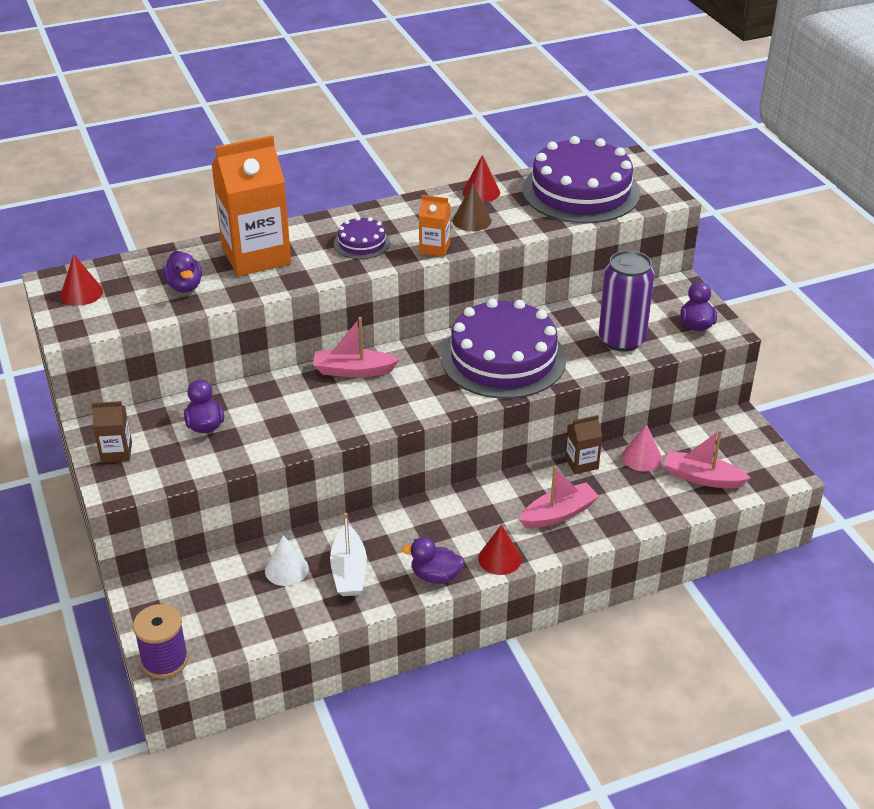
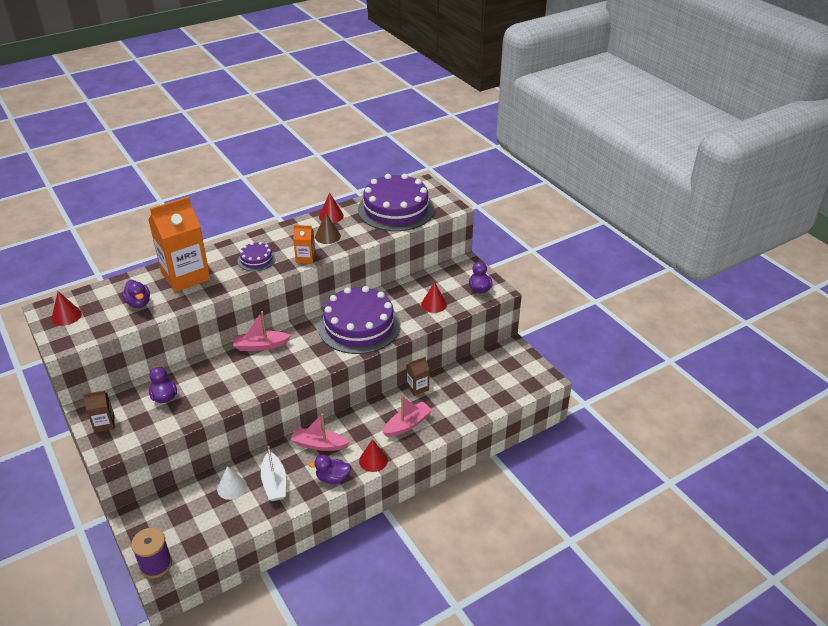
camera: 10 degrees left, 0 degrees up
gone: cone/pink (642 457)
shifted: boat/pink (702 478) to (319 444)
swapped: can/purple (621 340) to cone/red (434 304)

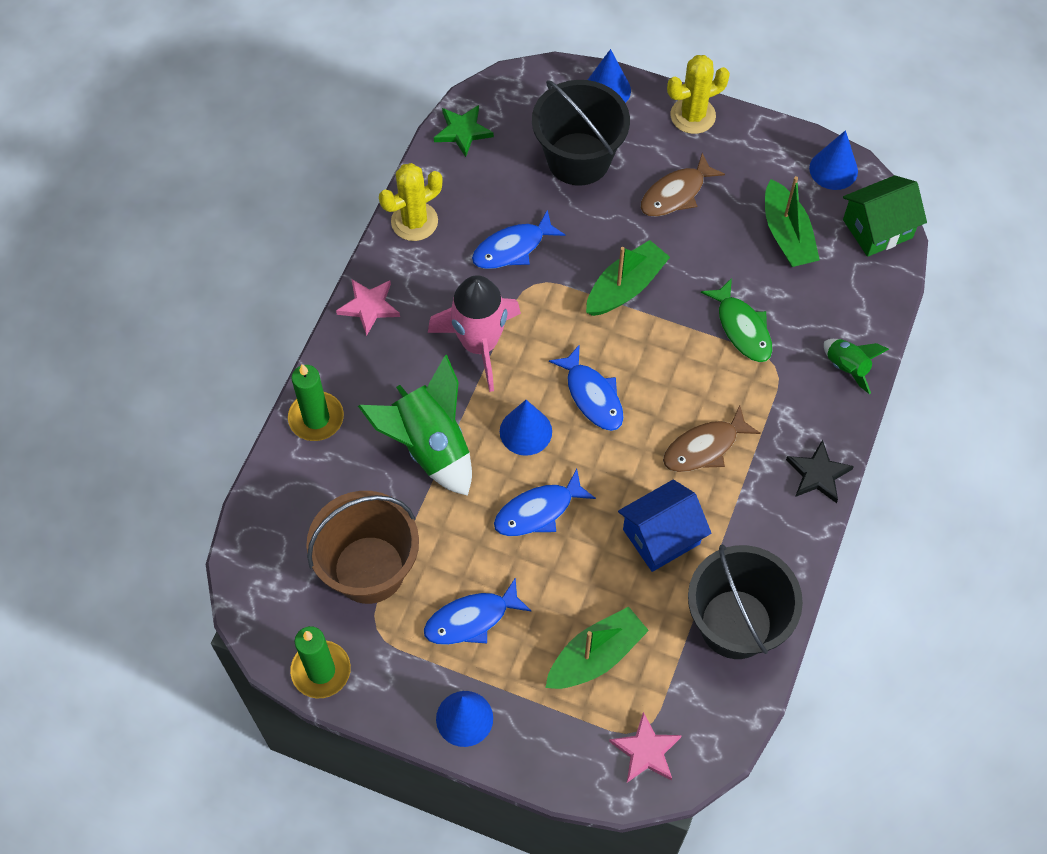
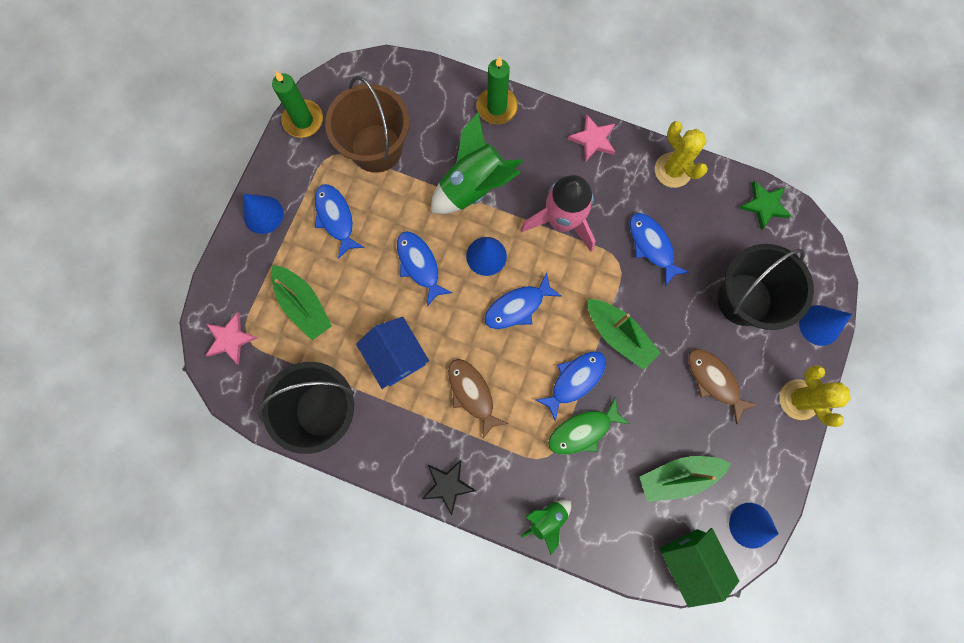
camera: 90 degrees right, 15 degrees up
new: fish/blue (574 380)

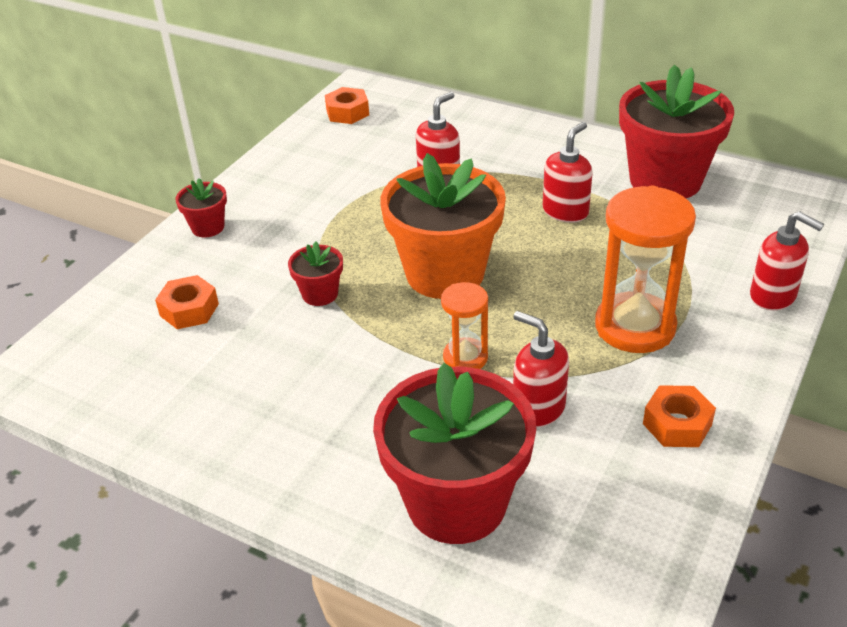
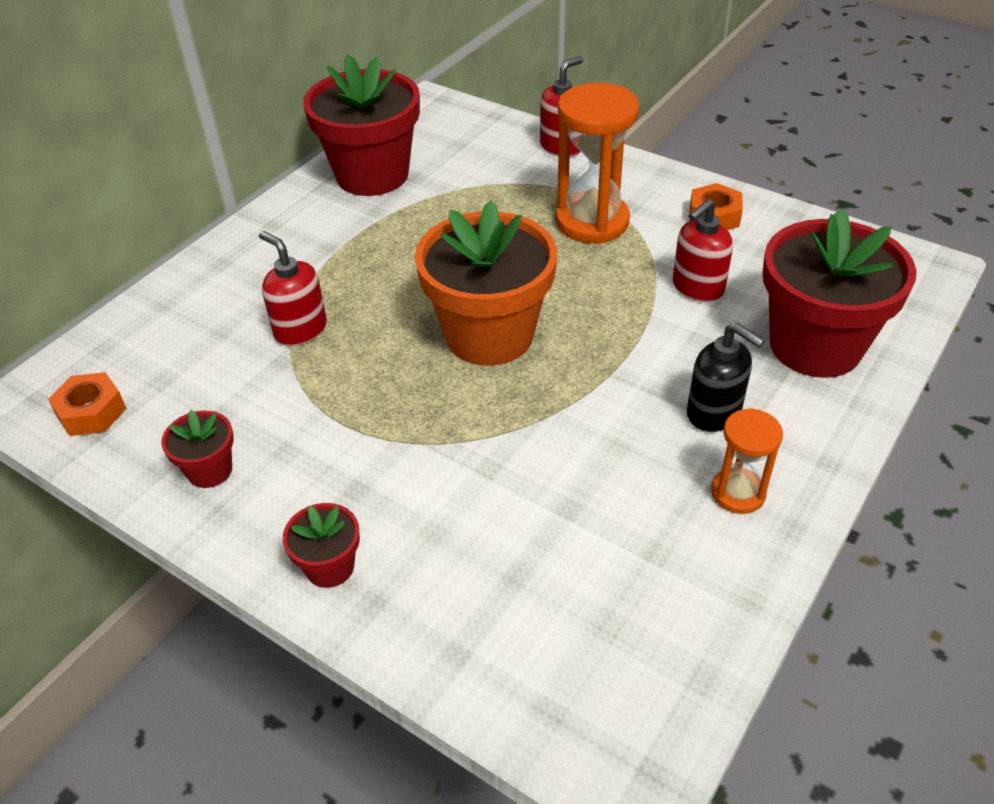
camera: 85 degrees left, 5 degrees up
gone: soap dispenser/red (565 211); nut/orange (189 310)
new: soap dispenser/black (714 413)
shifted: flower pot/red (320 294) to (210 470); hourglass/orange (465 357) to (738 493)

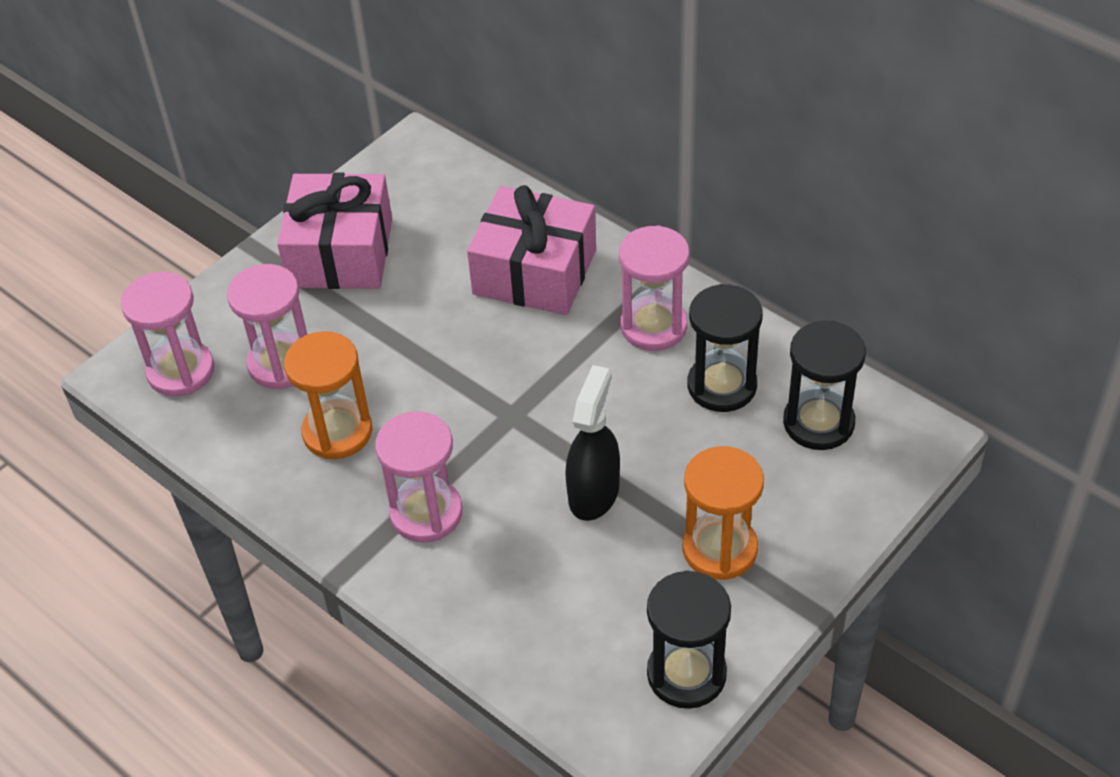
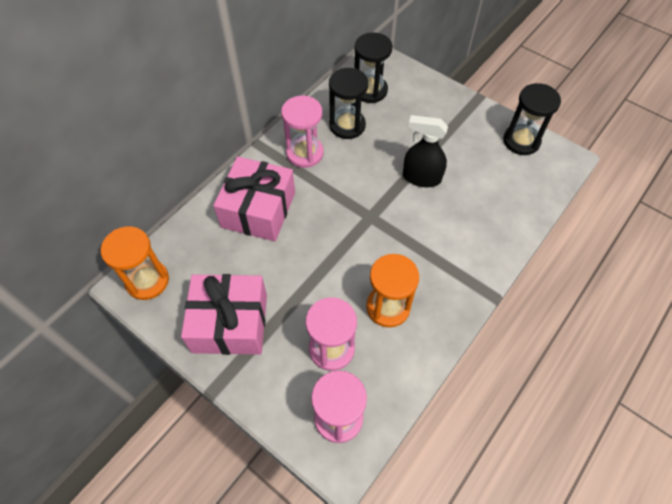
camera: 95 degrees left, 10 degrees up
gone: hourglass/pink (426 513)
shifted: hourglass/orange (719 549) to (147 281)

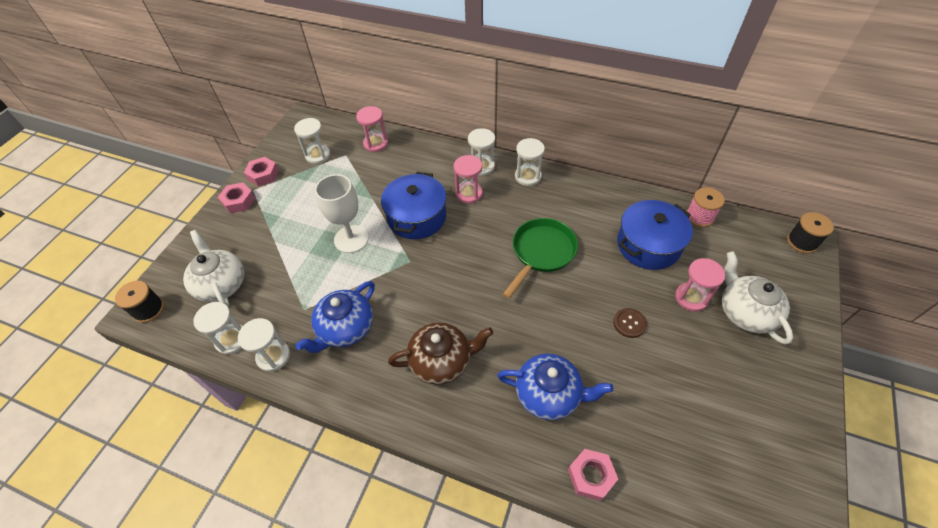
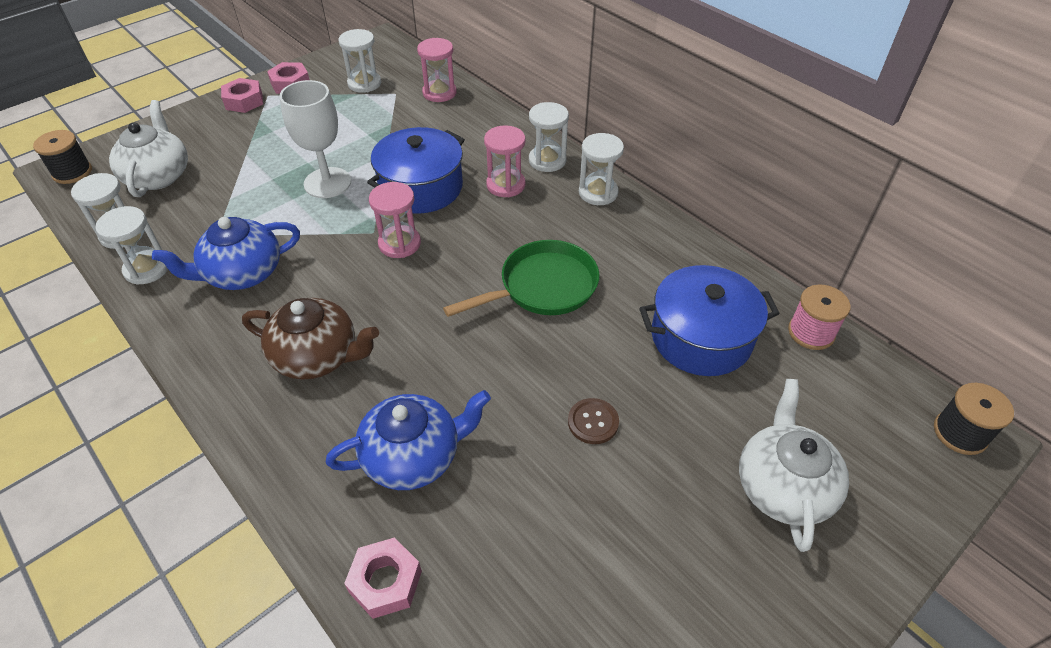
camera: 25 degrees right, 5 degrees down
shifted: hourglass/pink (691 298) to (399 244)
rotated: teapot/blue (549 394) = (413 456) 60 degrees counterclockwise

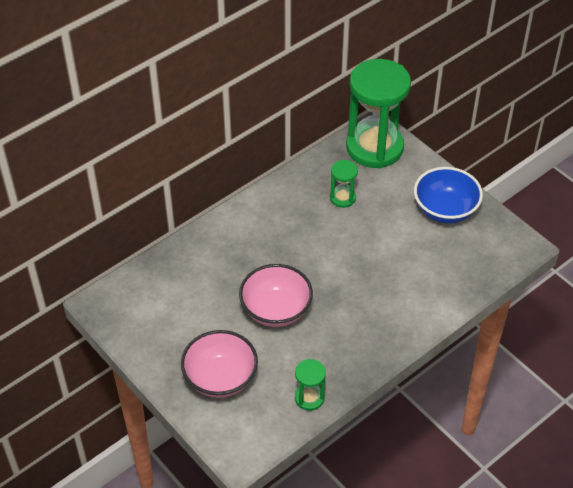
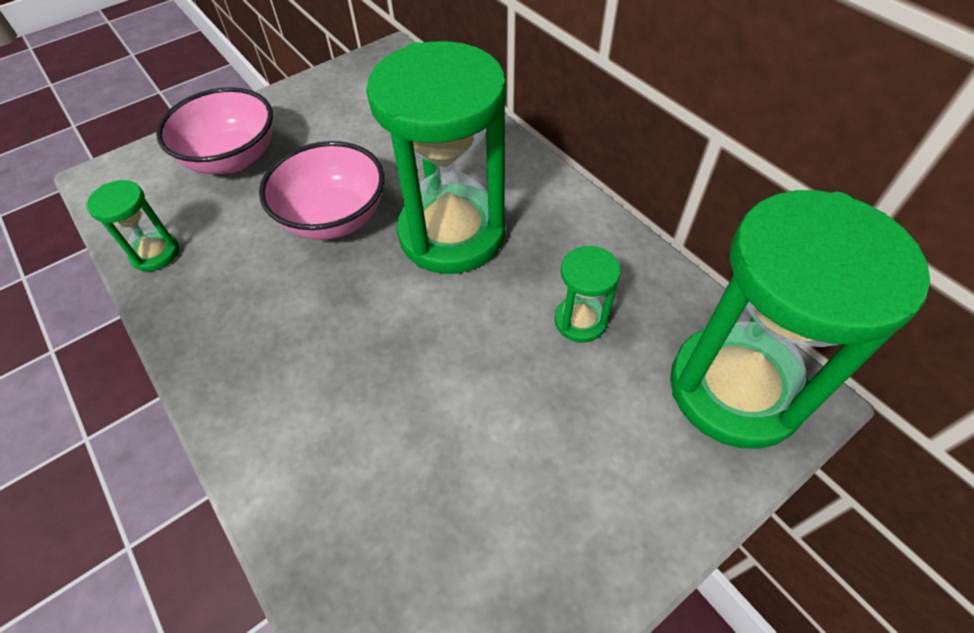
camera: 95 degrees right, 5 degrees up
gone: bowl/blue (445 210)
new: hourglass/green (452 233)

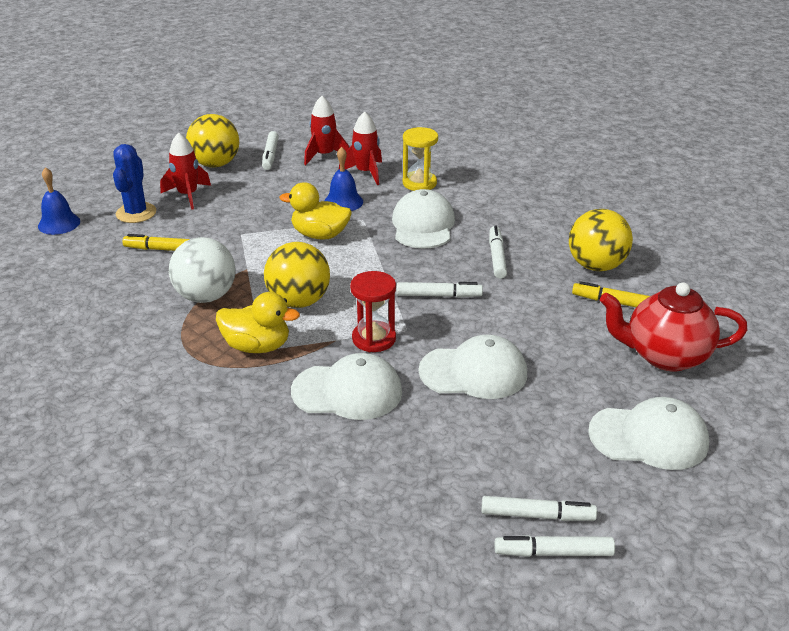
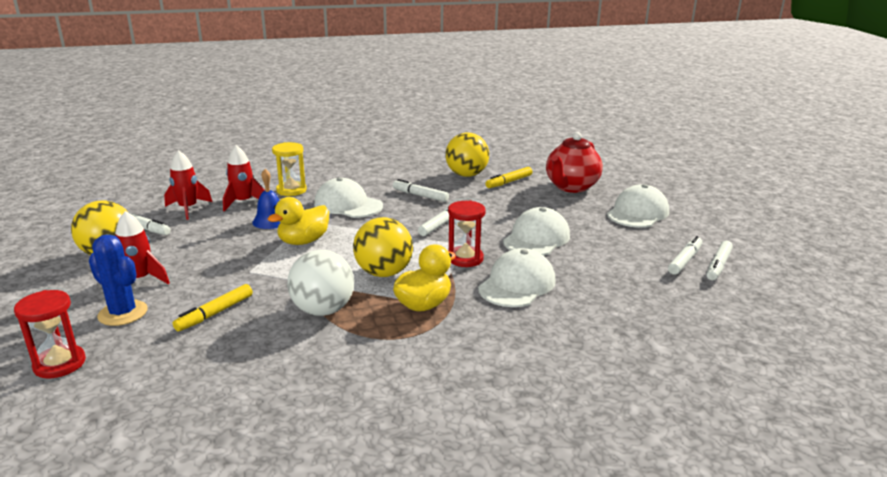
camera: 60 degrees left, 10 degrees down
swapped: bell/blue (59 223) to hourglass/red (60 364)

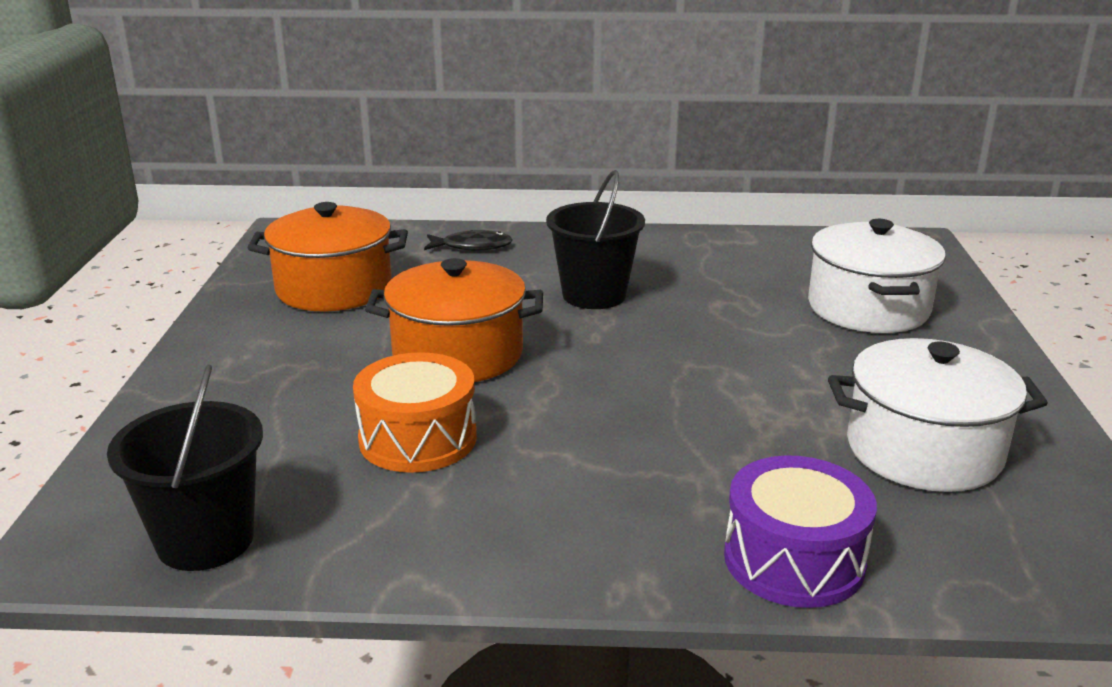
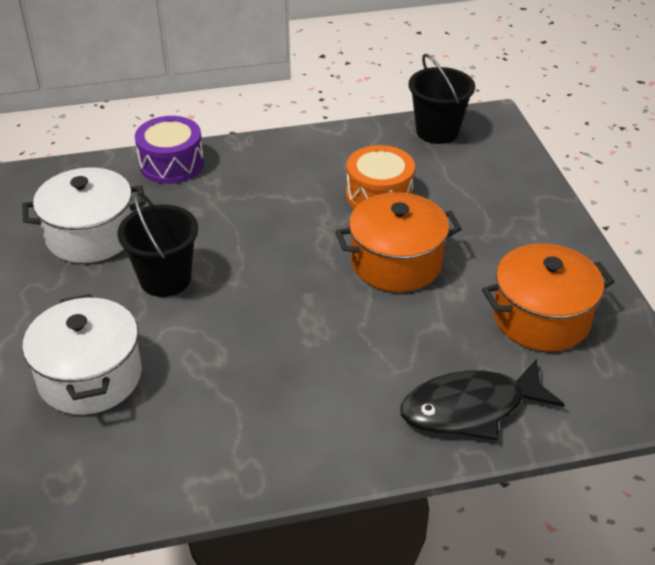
camera: 165 degrees right, 15 degrees up
shifted: bucket/black (594 295) to (165 279)
scaled: fish/black (472 246) = (470 409) x1.82

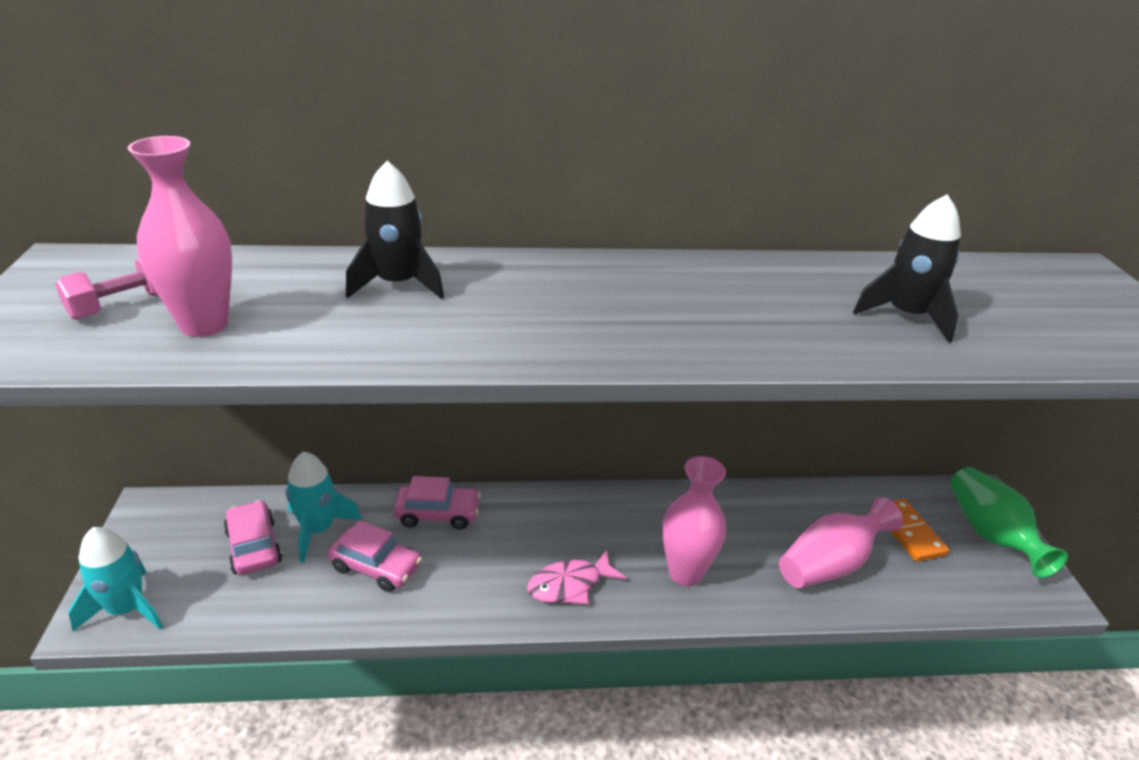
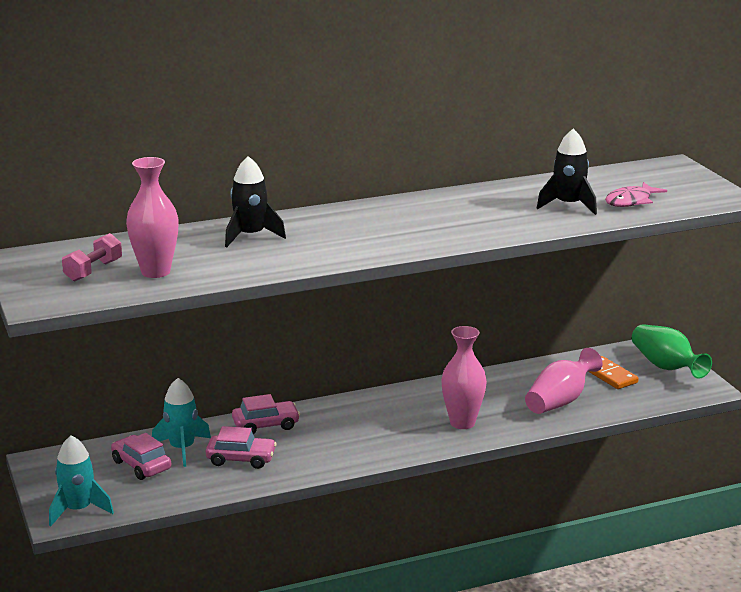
camera: 15 degrees left, 10 degrees down
shifted: fish/pink (570 585) to (631 201)

